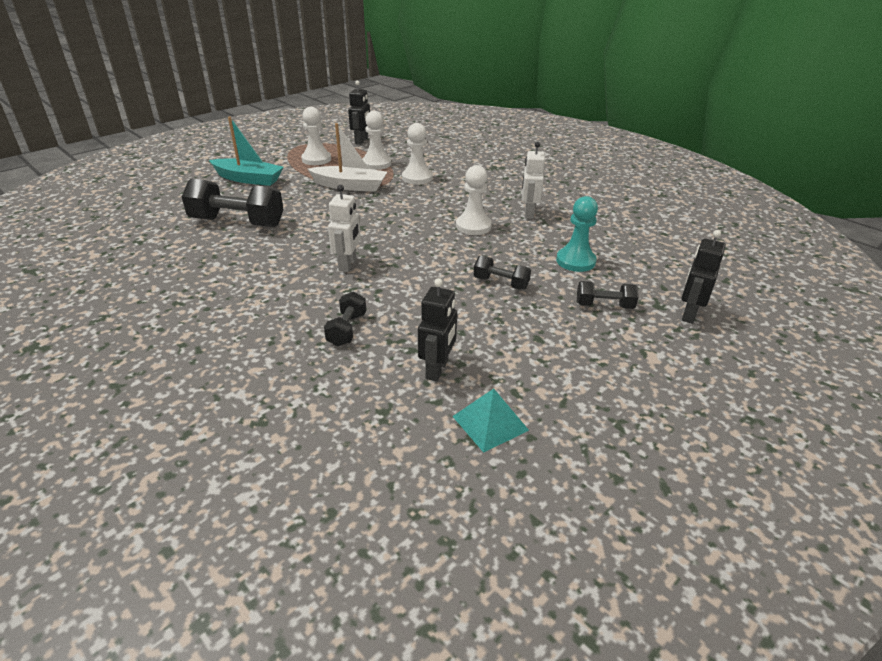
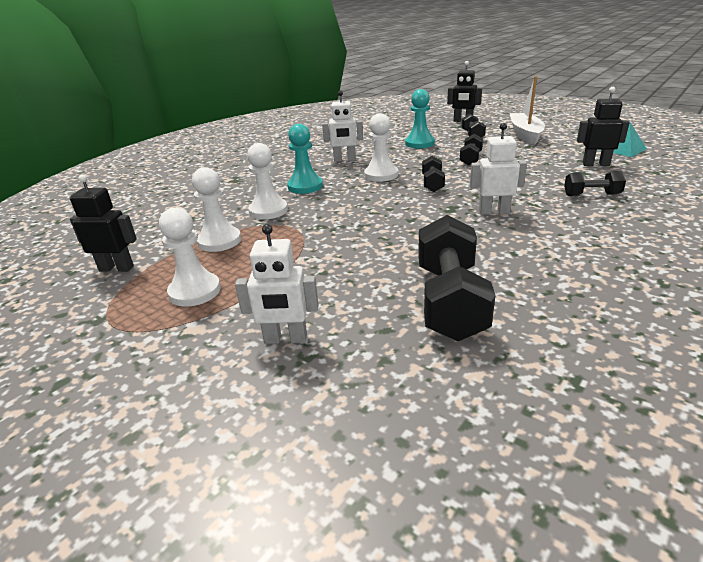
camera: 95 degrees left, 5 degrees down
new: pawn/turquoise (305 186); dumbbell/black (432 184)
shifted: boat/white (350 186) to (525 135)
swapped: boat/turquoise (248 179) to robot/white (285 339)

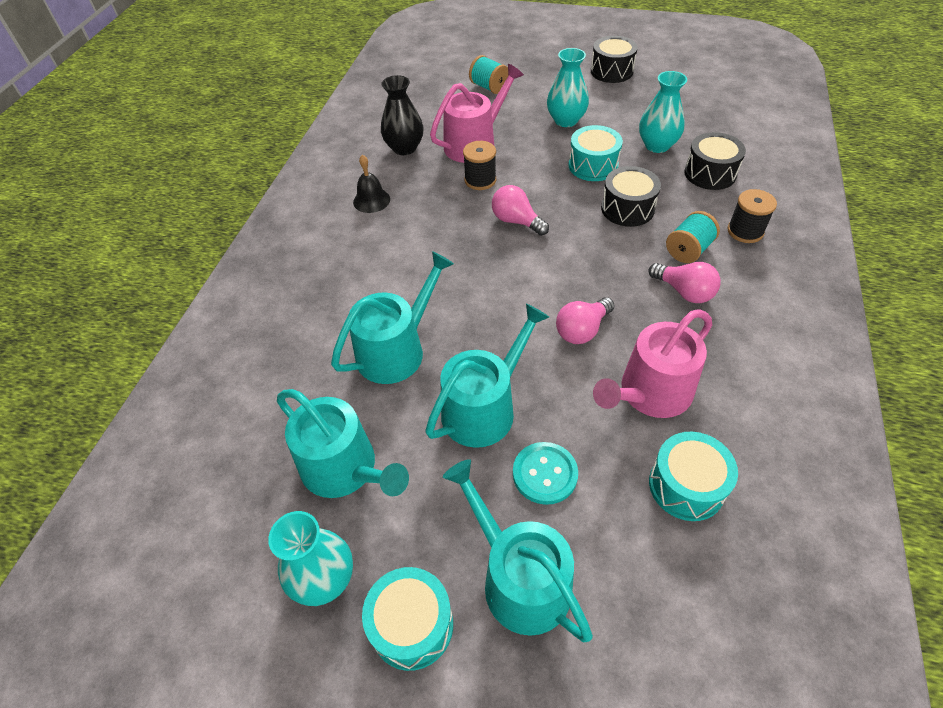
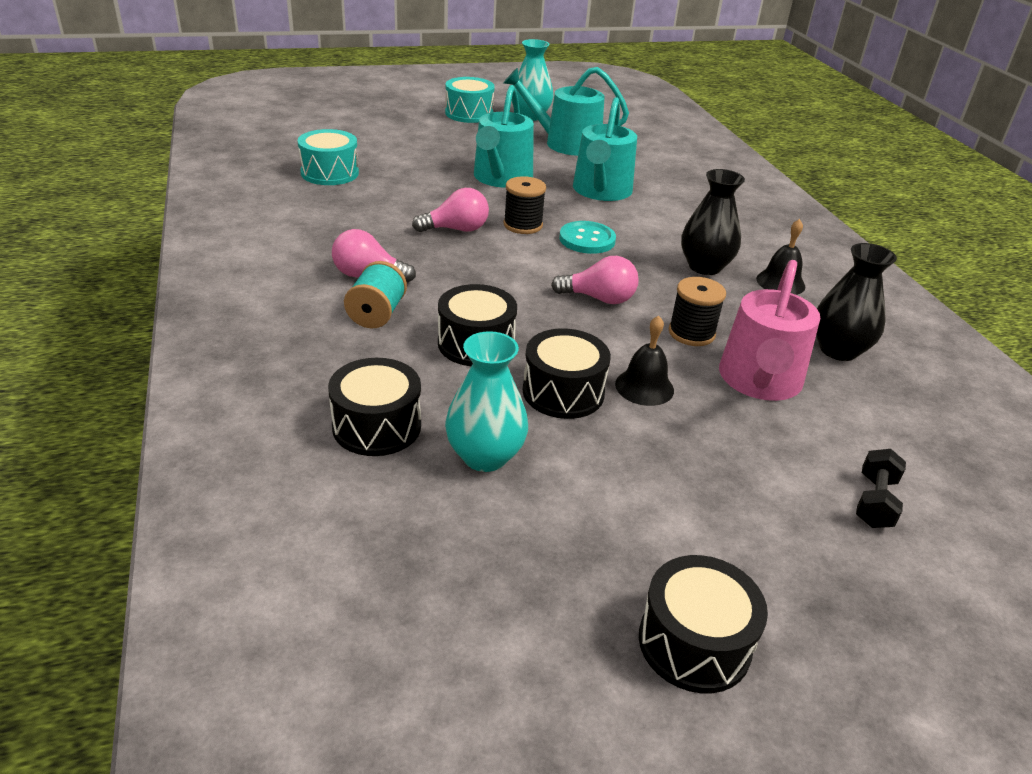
camera: 145 degrees right, 15 degrees down
gone: vase/turquoise (566 120); watering can/pink (650 393); watering can/turquoise (519 578)
new: vase/black (704 267); bell/black (644 387)
shifted: spool/black (745 231) to (523 225); button/turquoise (545 474) to (587 239)
swapped: spool/turquoise (489 87) to dumbbell/black (874 502)
repainted: drum/turquoise (593 165) to drum/black (563 392)
rotated: light bulb/pink (582 330) = (456 229) 60 degrees clockwise

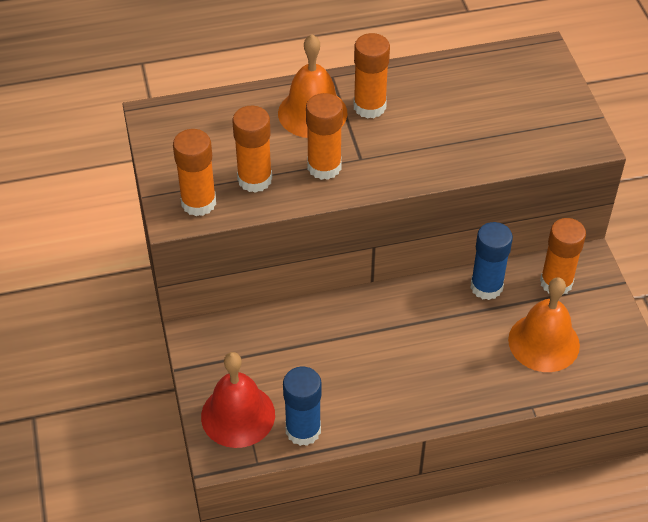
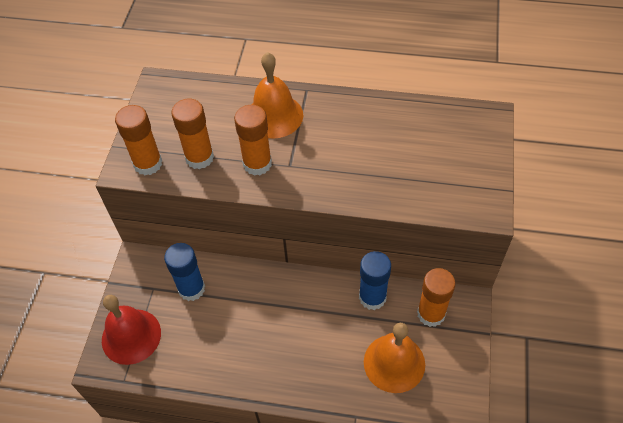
camera: 25 degrees right, 5 degrees up
gone: glue stick/orange (369 106)
shifted: glue stick/blue (303 430) to (191 289)

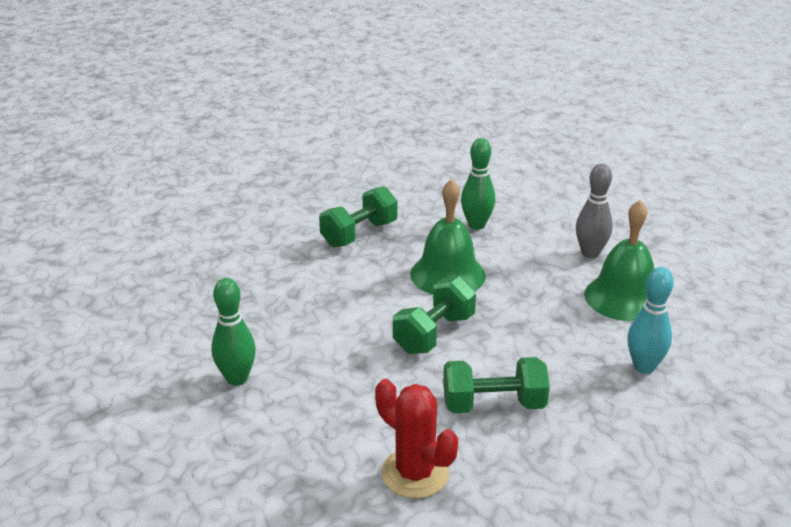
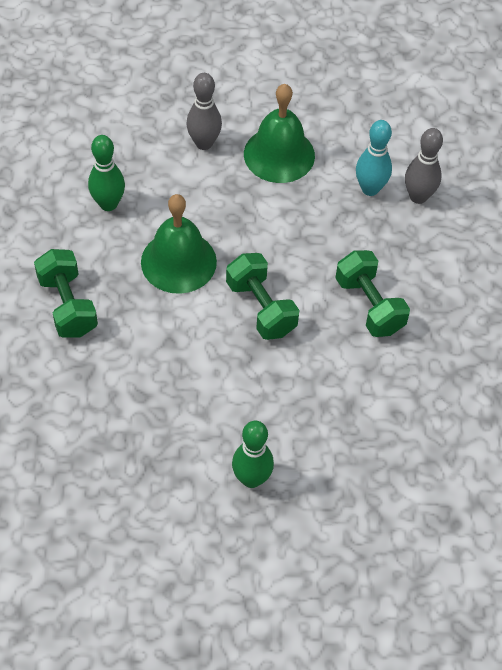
camera: 70 degrees left, 25 degrees up
gone: cactus/red (415 473)
new: bowling pin/grey (418 196)
rotated: dumbbell/green (493 405) = (369 305) 45 degrees counterclockwise

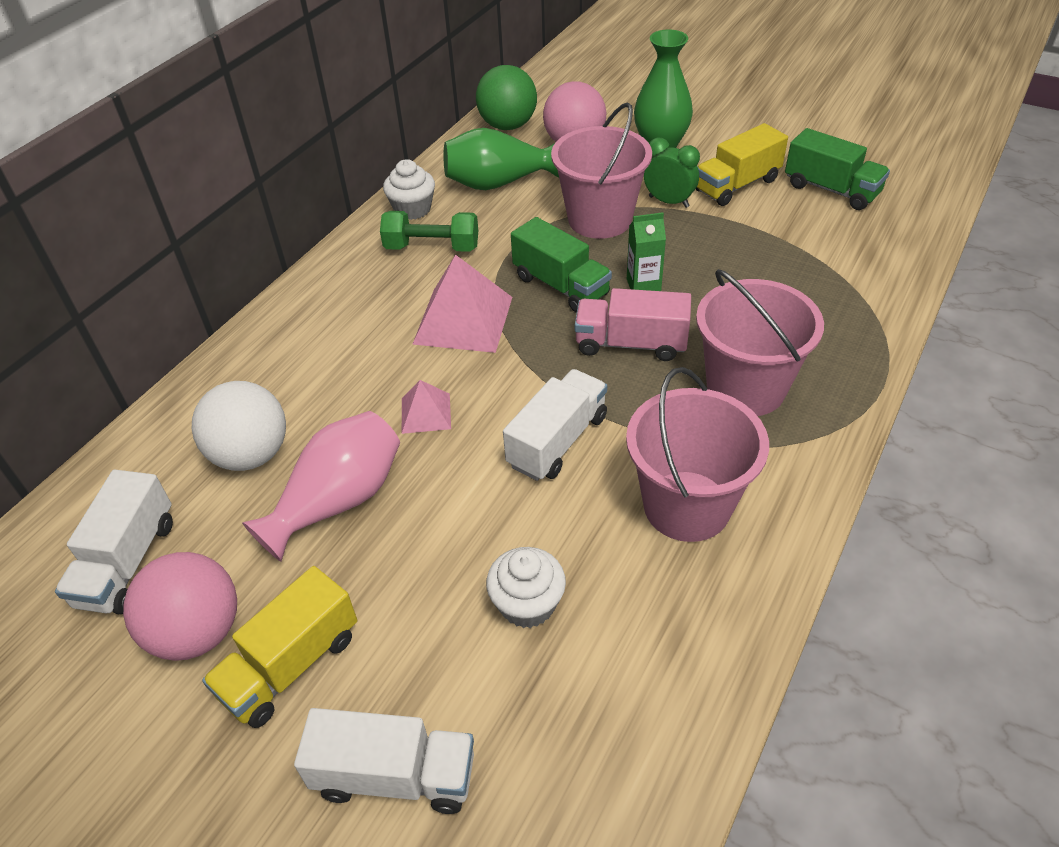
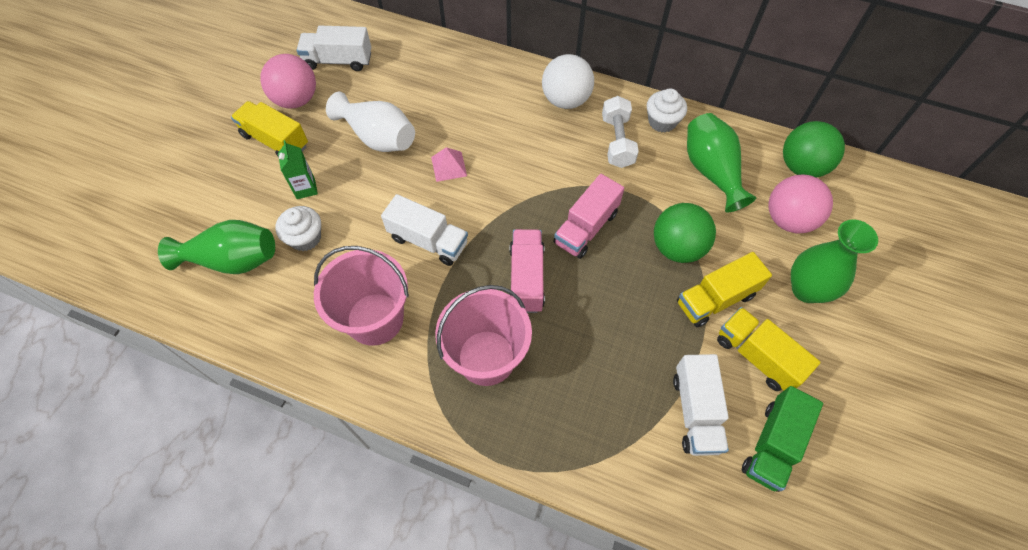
camera: 80 degrees right, 15 degrees up
gone: pyramid/pink (463 320)
new: vase/green (233 260)
shifted: carton/green (643 285) to (305 188); ball/white (251 454) to (565 100); truck/white (395 775) to (695 412)
swapped: bucket/pink (599 219) to ball/green (677 247); clock/green (669 202) to truck/yellow (715 299)
repainted: dumbbell/green (432 247) to dumbbell/white (617 141); truck/green (561 286) to truck/pink (586 228); vase/pink (338 501) to vase/white (378 137)

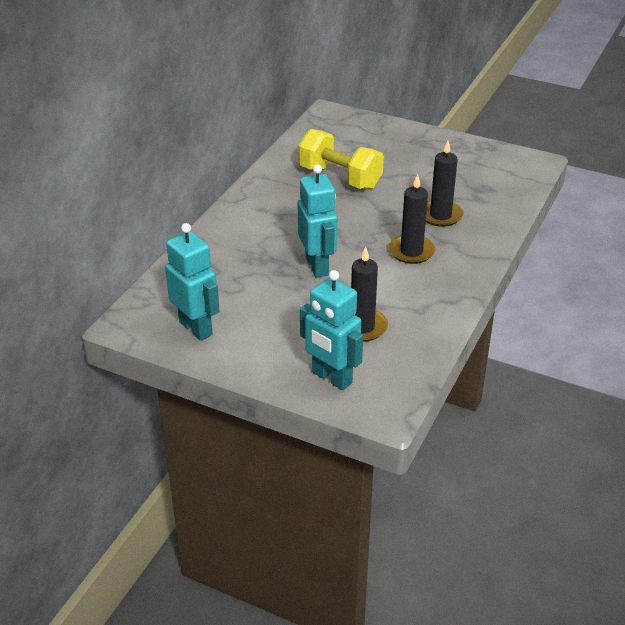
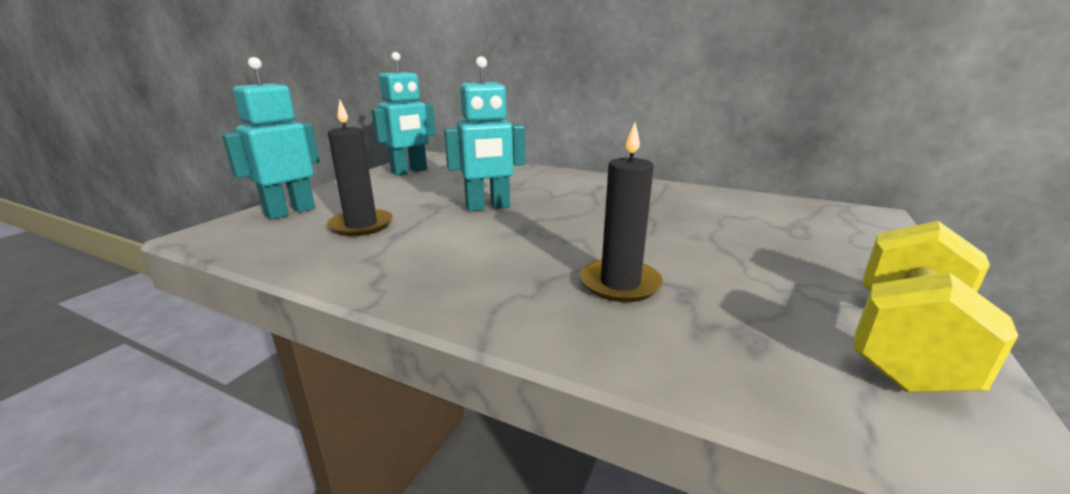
camera: 90 degrees right, 15 degrees down
gone: candle/black (411 251)
shifted: dumbbell/yellow (340 178) to (904 342)

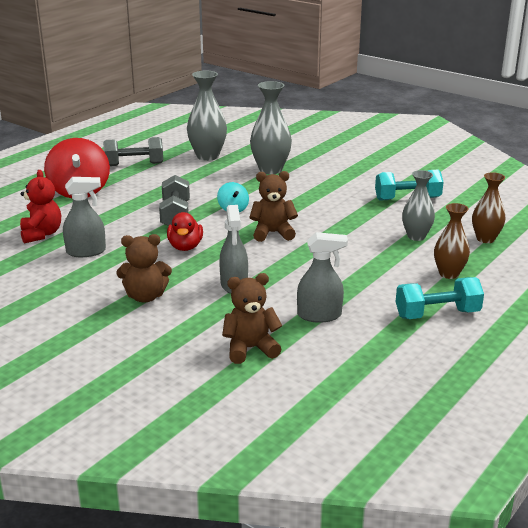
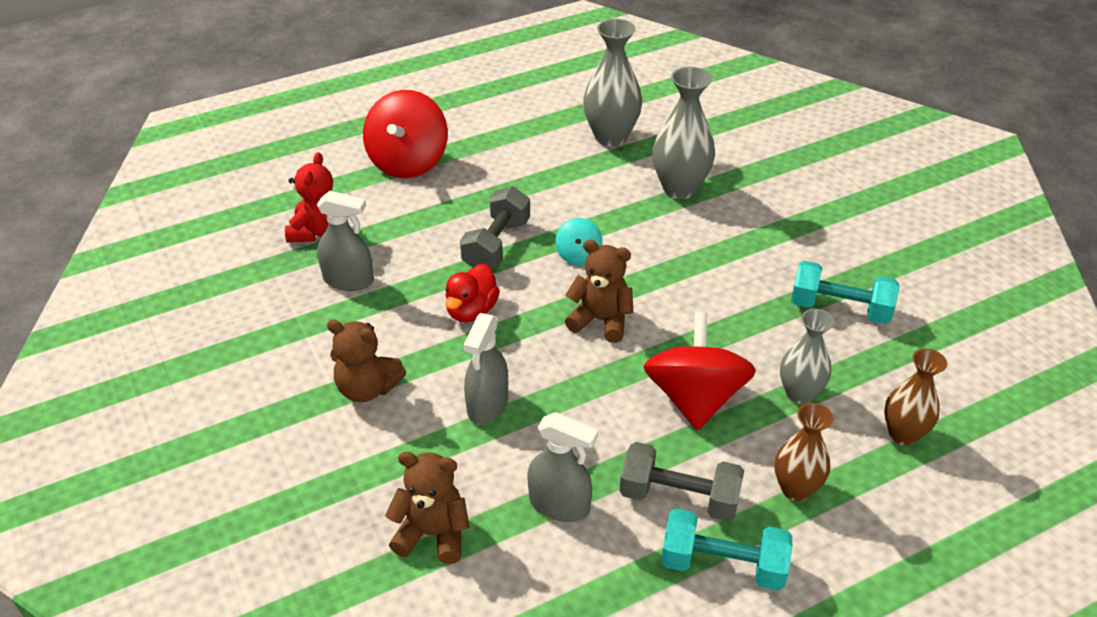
camera: 25 degrees right, 15 degrees up
new: spinning top/red (695 398)
shifted: dumbbell/grey (134 164) to (679 497)

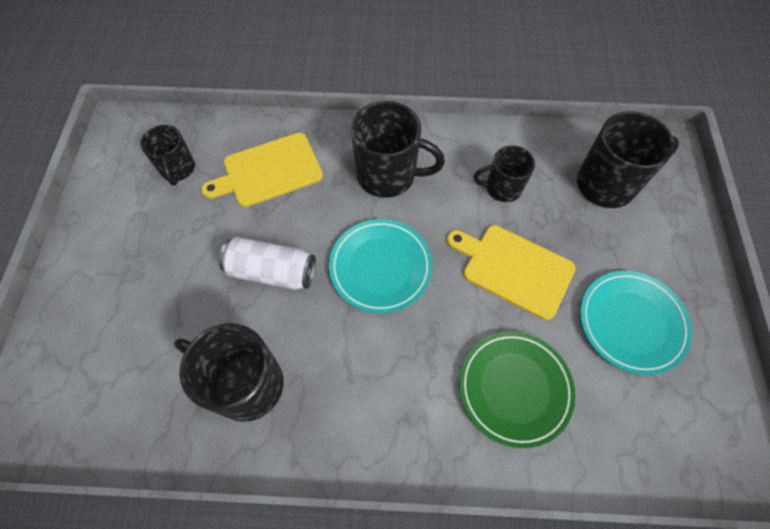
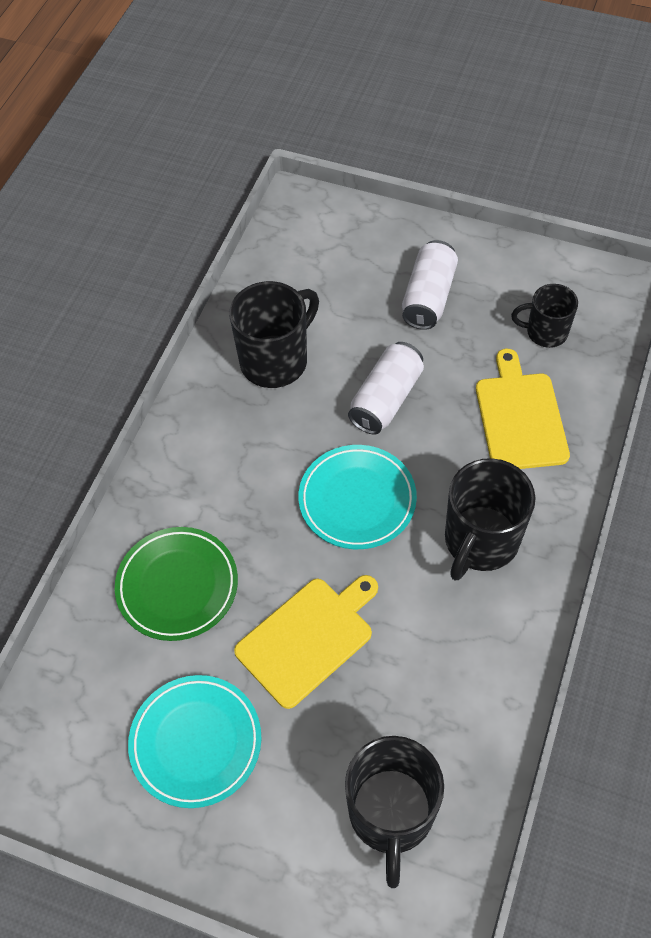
camera: 110 degrees right, 5 degrees down
gone: mug/black (502 188)
new: can/white (428 297)

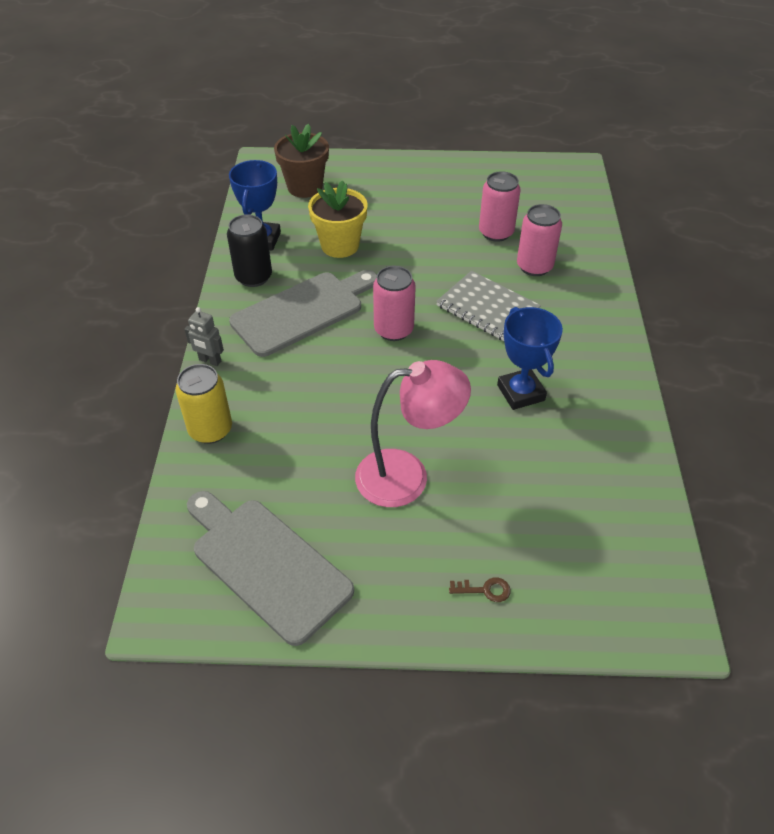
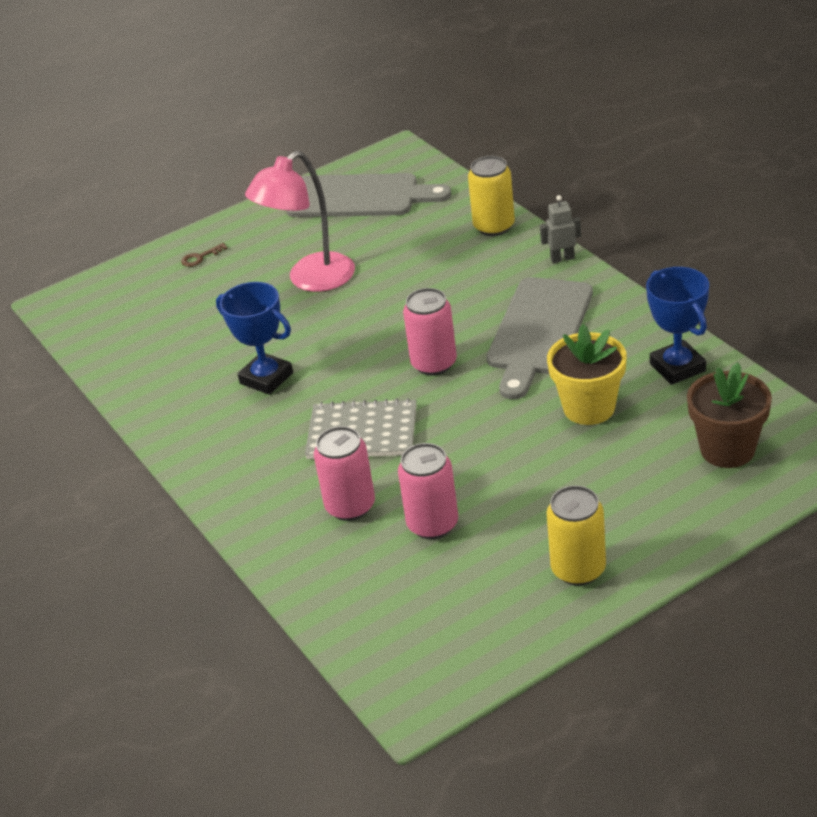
camera: 150 degrees right, 10 degrees down
gone: can/black (253 277)
new: can/yellow (578 569)

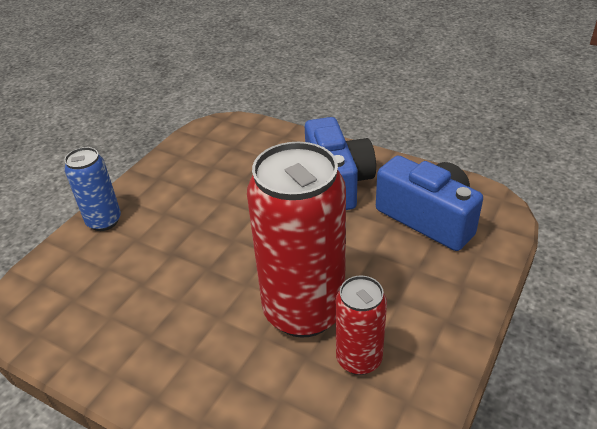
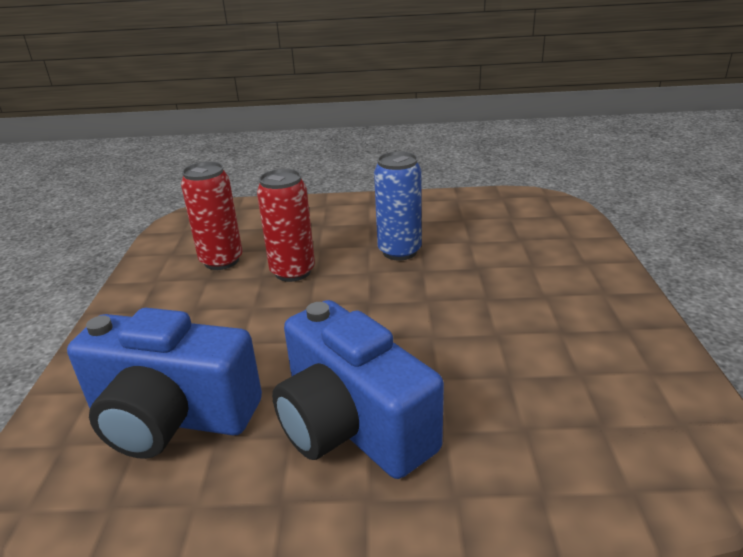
camera: 150 degrees right, 10 degrees down
shifted: can/blue (104 221) to (399 251)
scaled: can/red (304 311) = (293 272) x0.52

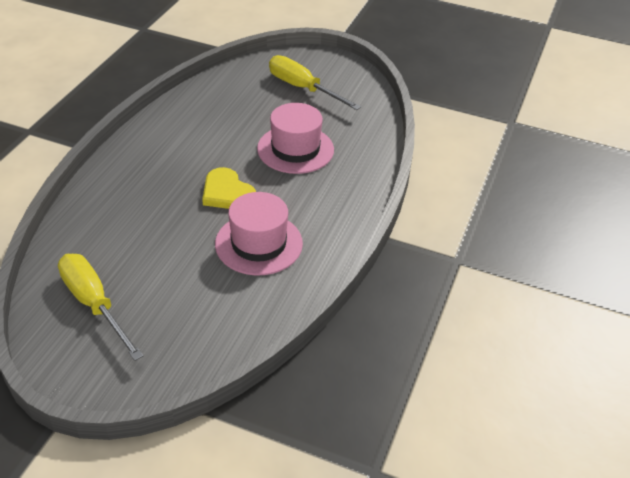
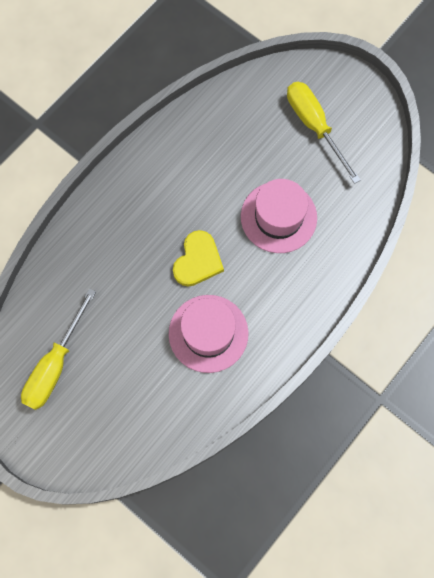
camera: 20 degrees right, 30 degrees up
rotated: heart/yellow (227 193) = (198 261) 135 degrees counterclockwise; screwdriver/yellow (94 304) = (55 365) 135 degrees counterclockwise

